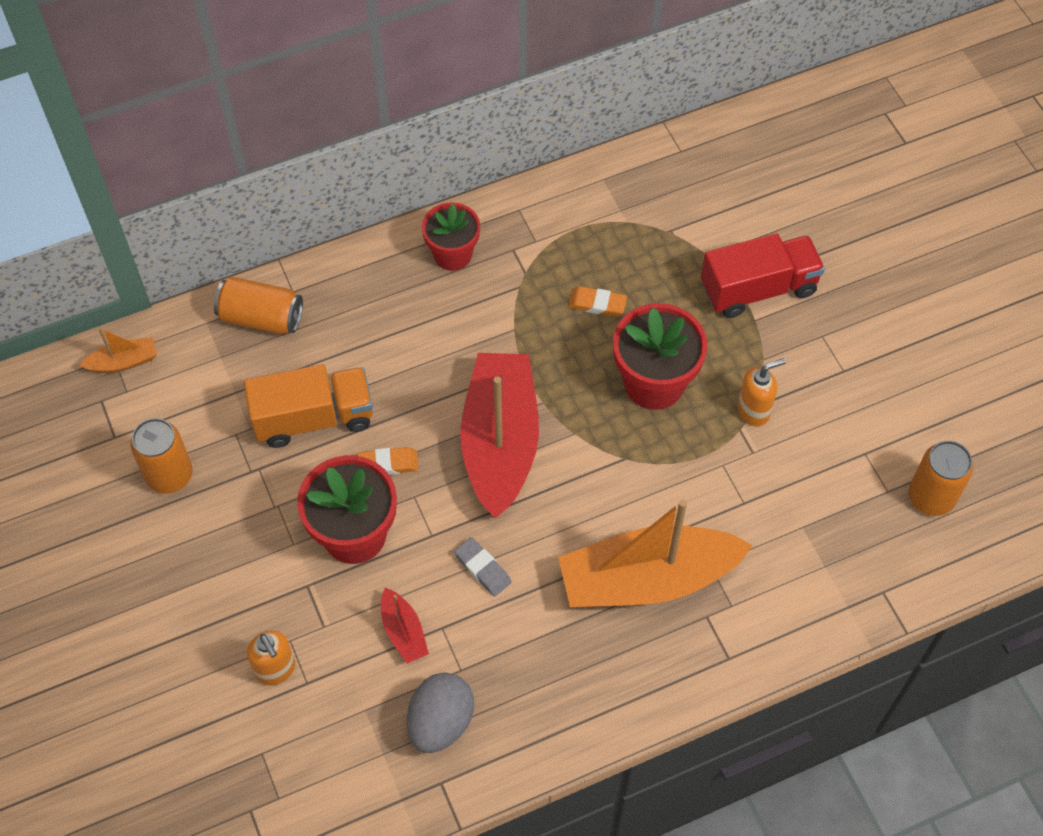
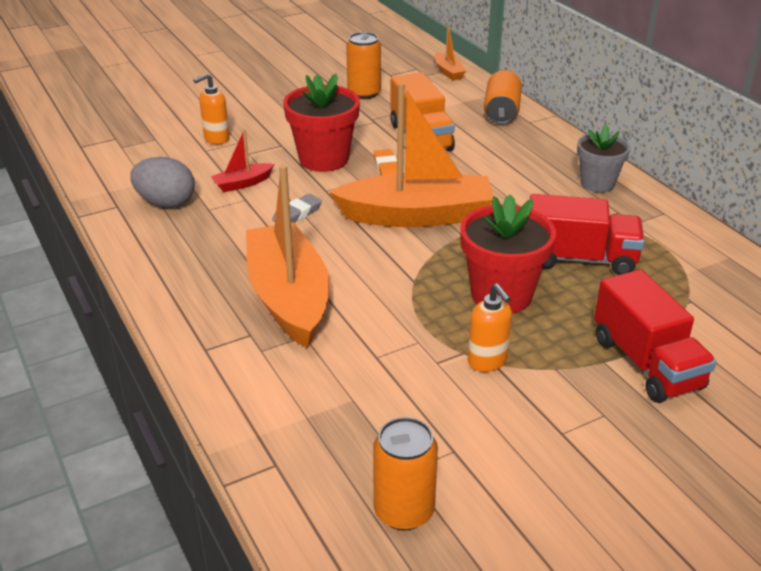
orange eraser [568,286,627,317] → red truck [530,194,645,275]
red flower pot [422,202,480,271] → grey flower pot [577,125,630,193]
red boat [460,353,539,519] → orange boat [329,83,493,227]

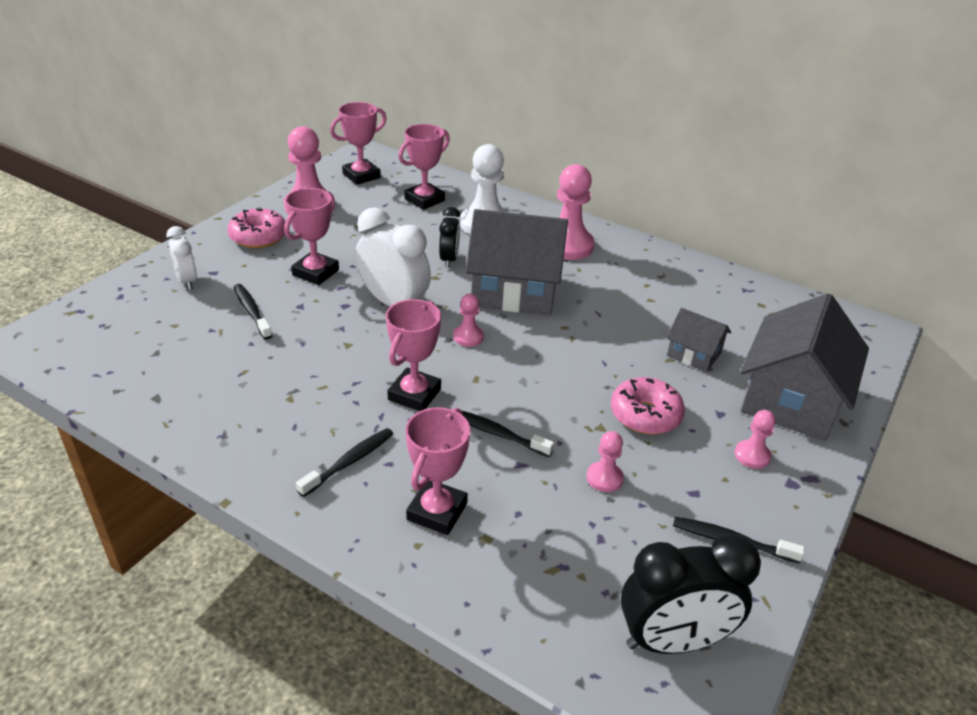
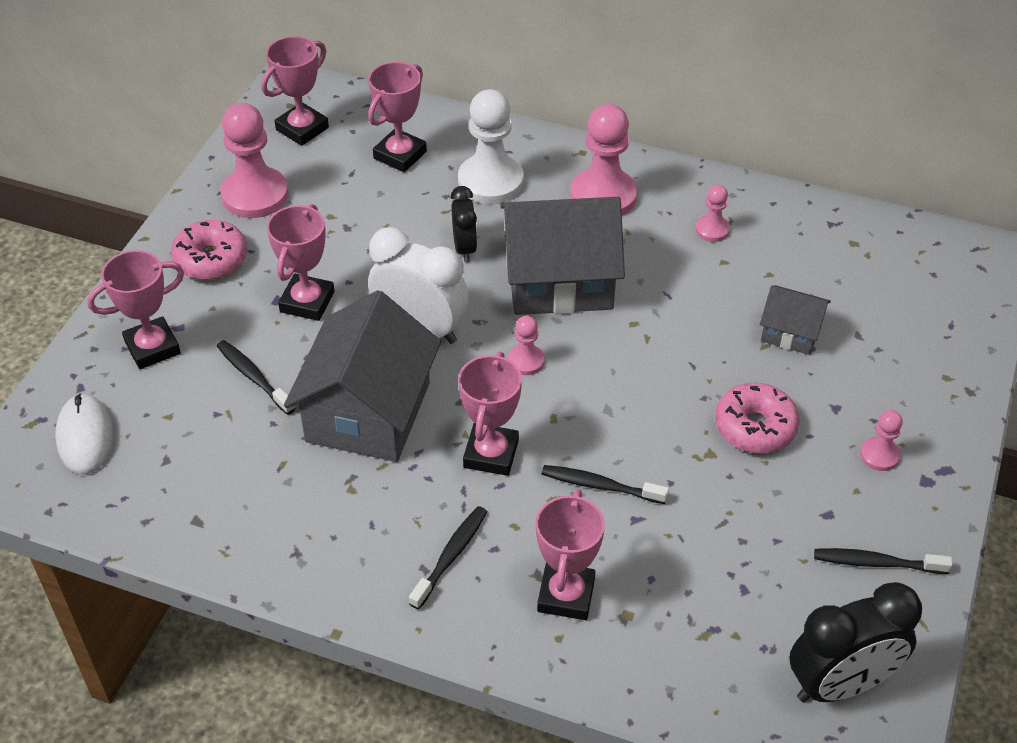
- → white mouse [55,393,113,474]
pink pawn [587,431,624,492] → pink pawn [696,185,730,242], relocated
grey house [740,293,869,441] → grey house [284,290,441,462], relocated
white clock [166,226,197,290] → pink trophy [87,250,184,369]

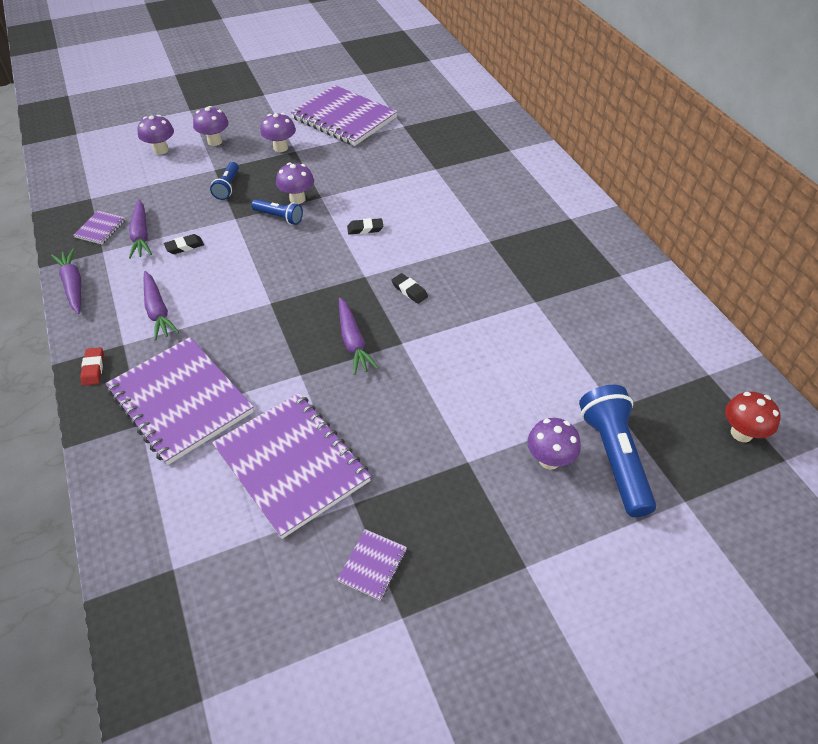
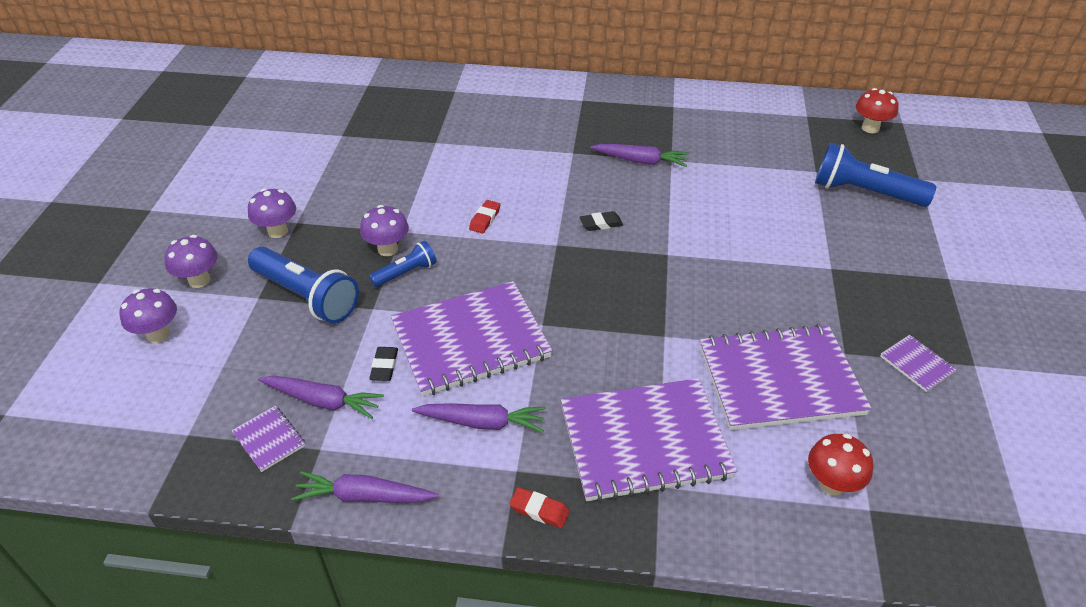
purple mushroom [527,418,581,470] → -
- → red mushroom [808,434,873,496]
purple notebook [291,85,398,146] → purple notebook [391,281,553,396], relocated
purple carrot [339,298,379,375] → purple carrot [590,144,689,167], relocated
black eraser [347,218,383,235] → red eraser [469,200,500,233]
blue flashlight [210,162,239,200] → blue flashlight [248,247,359,324], x1.83

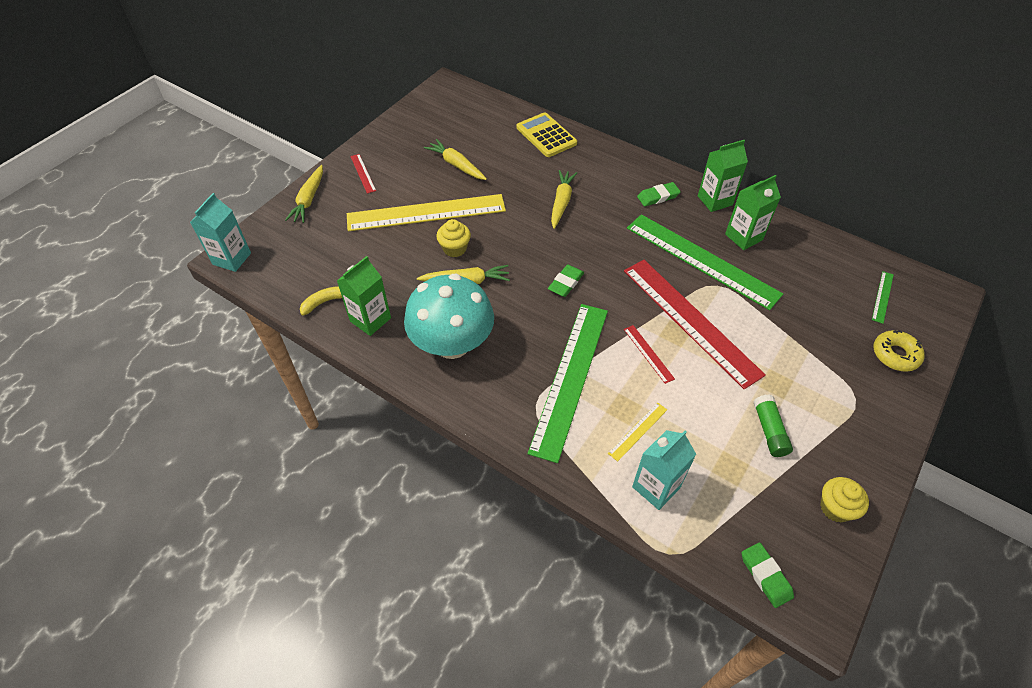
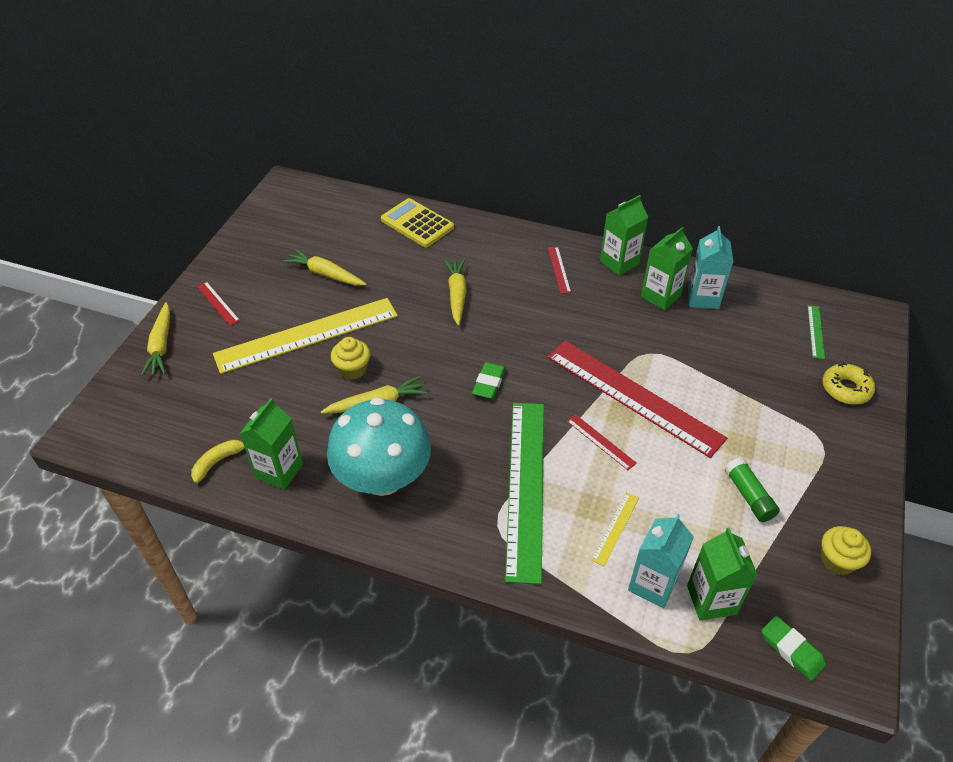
green ruler [627,214,783,310] → -
- → green carton [687,528,758,621]
turquoise carton [190,193,251,272] → turquoise carton [688,226,733,309], relocated
green eraser [637,182,681,206] → red ruler [548,246,571,294]

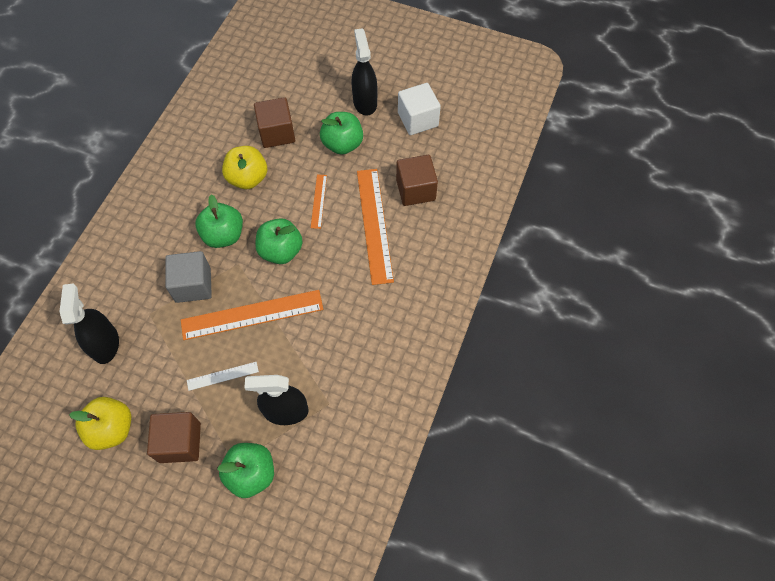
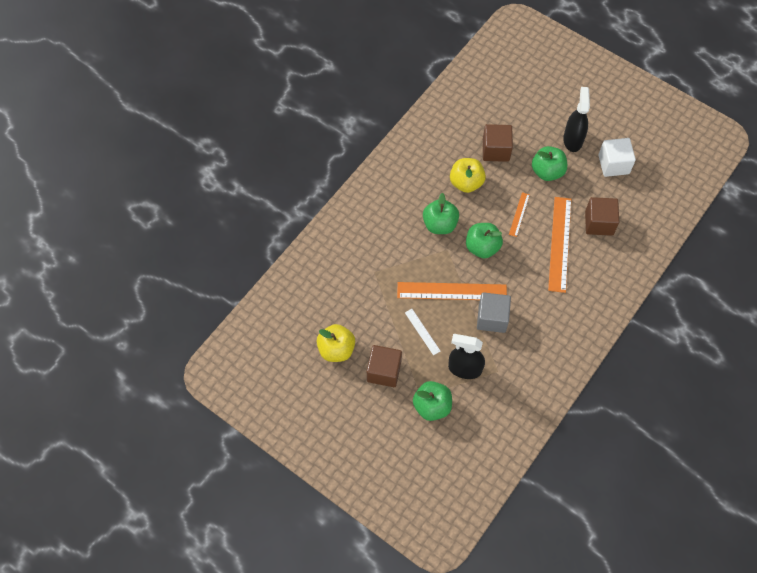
black spray bottle [59,284,119,364] → -
grey cube [166,251,212,303] → grey cube [477,292,511,333], relocated
white ruler [187,362,259,391] → white ruler [405,309,440,355], 60 degrees clockwise

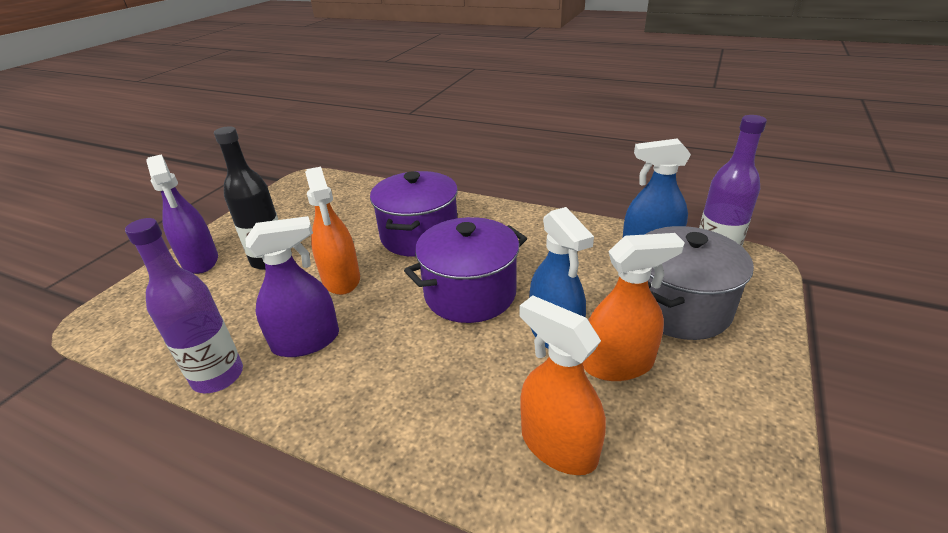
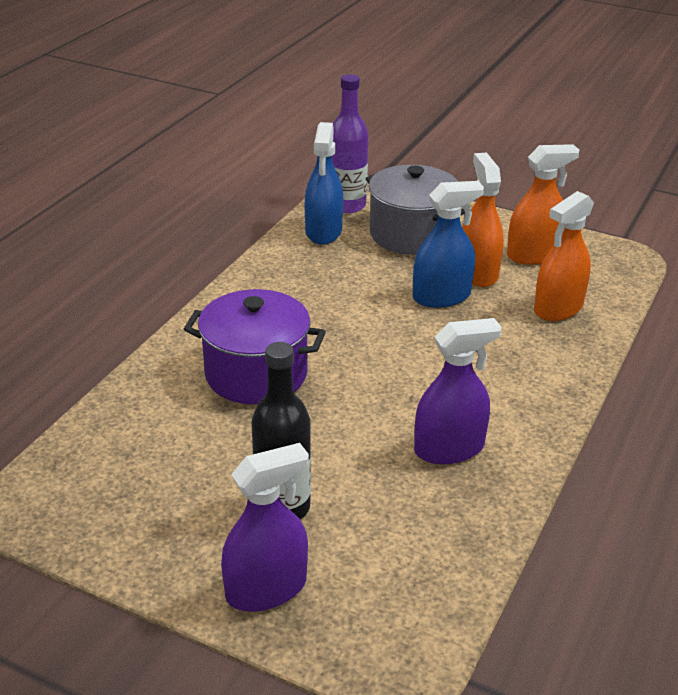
purple bottle [125,218,243,393] → -
purple pot [404,217,527,323] → -
orange spray bottle [305,167,360,295] → orange spray bottle [507,144,579,265], relocated
purple spray bottle [245,216,339,357] → purple spray bottle [414,318,502,464], 90 degrees clockwise

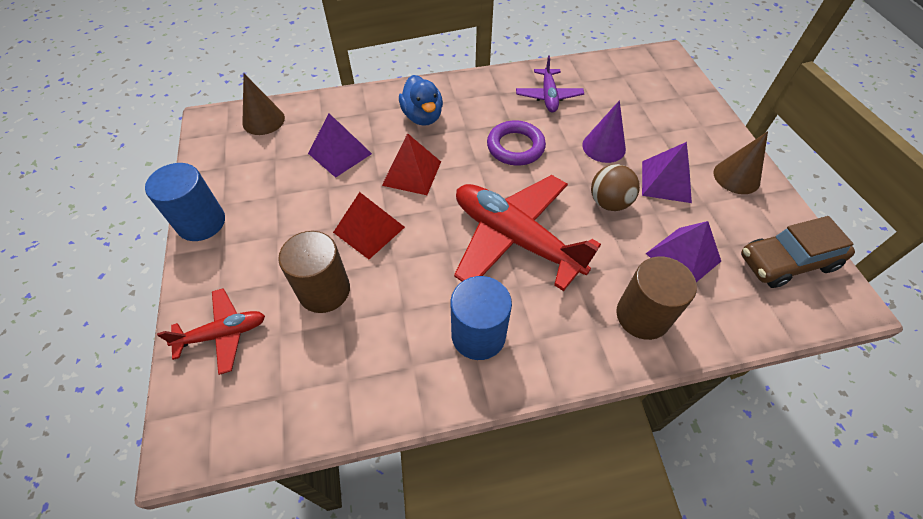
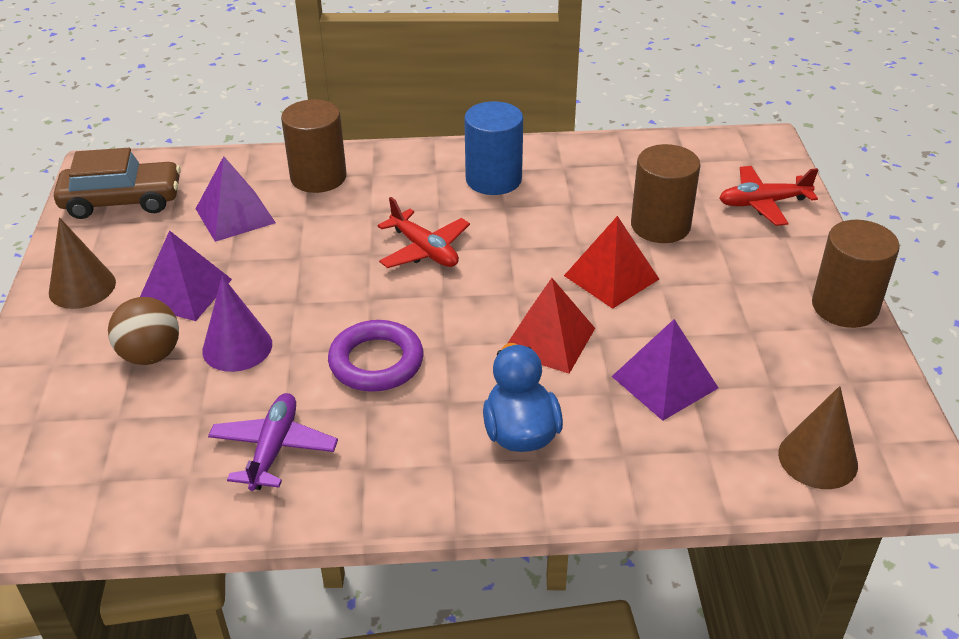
brown ball [591,164,640,211] → brown ball [108,297,179,365], relocated
blue cylinder [145,163,225,241] → brown cylinder [812,220,900,328]
red plane [454,175,601,291] → red plane [377,197,470,268], x0.52

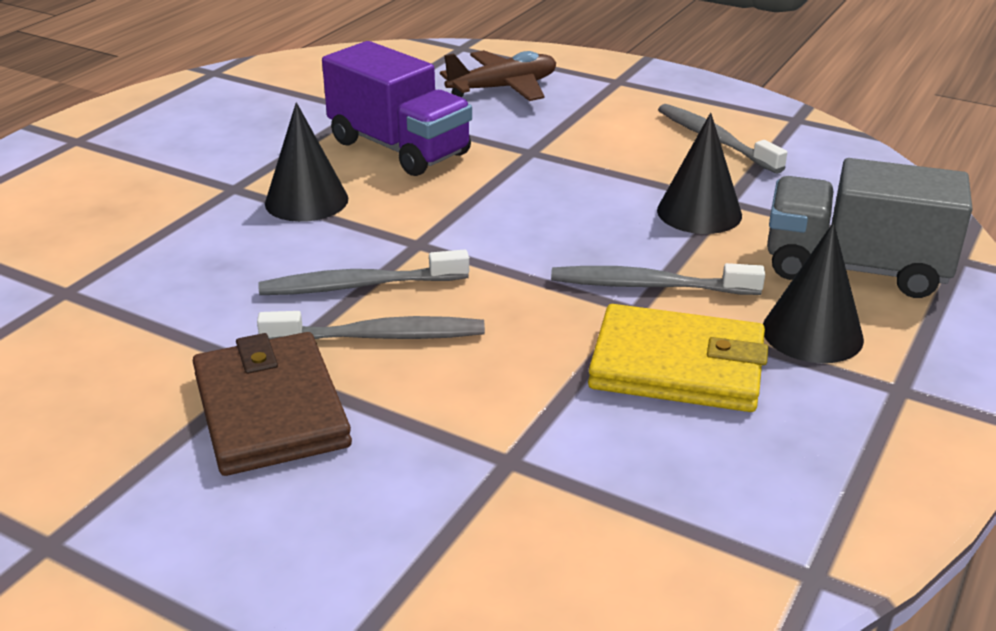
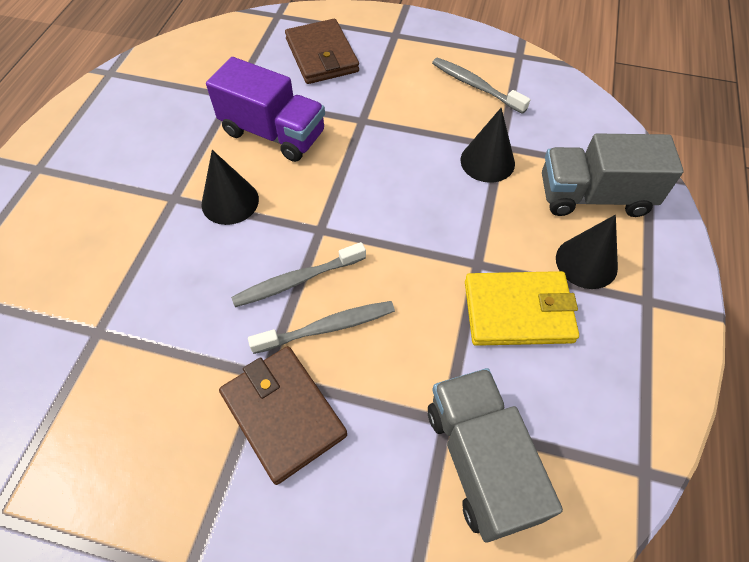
grey toothbrush [551,263,765,295] → -
- → grey truck [428,368,563,543]
brown plane [440,50,556,101] → brown wallet [285,19,359,84]

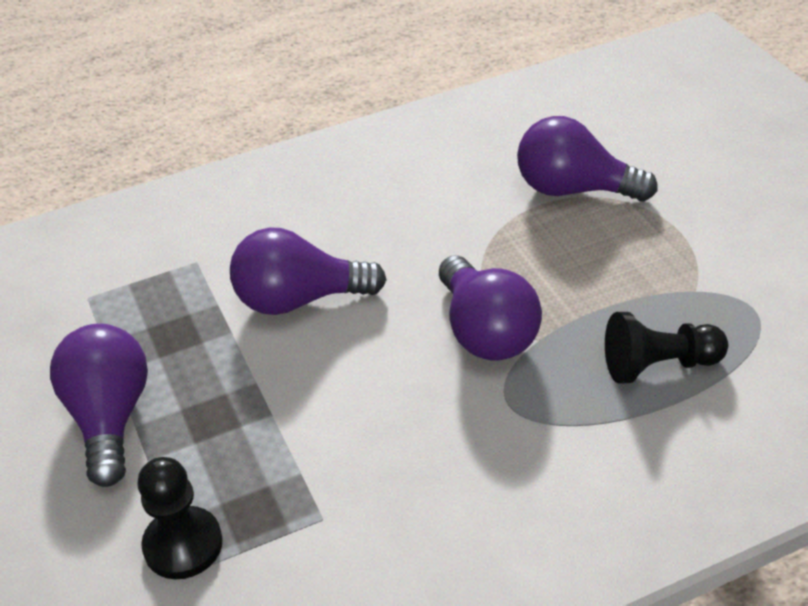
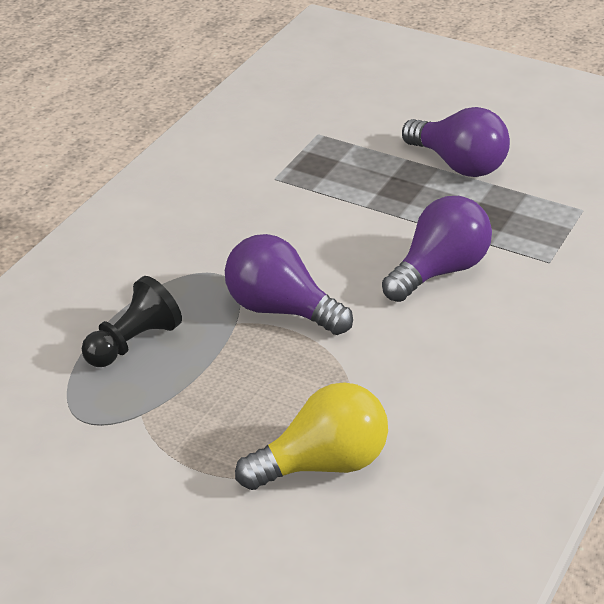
black pawn [137,457,223,579] → -
purple light bulb [517,116,658,201] → yellow light bulb [235,382,388,490]

